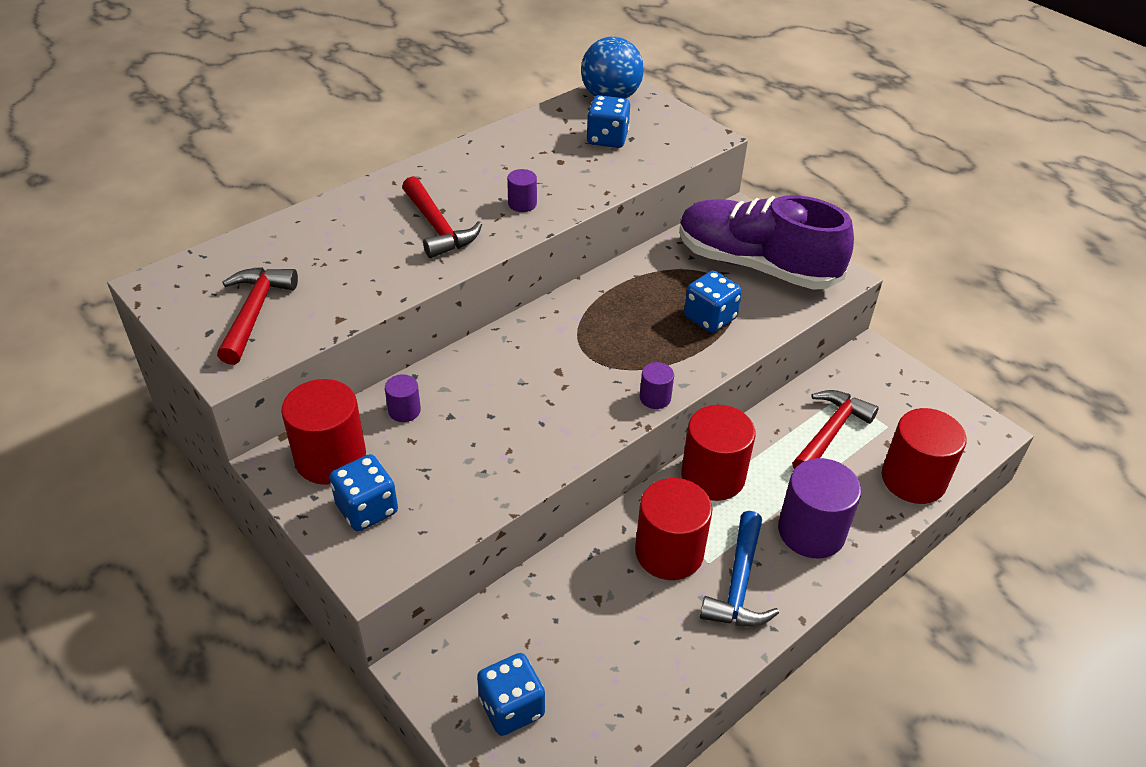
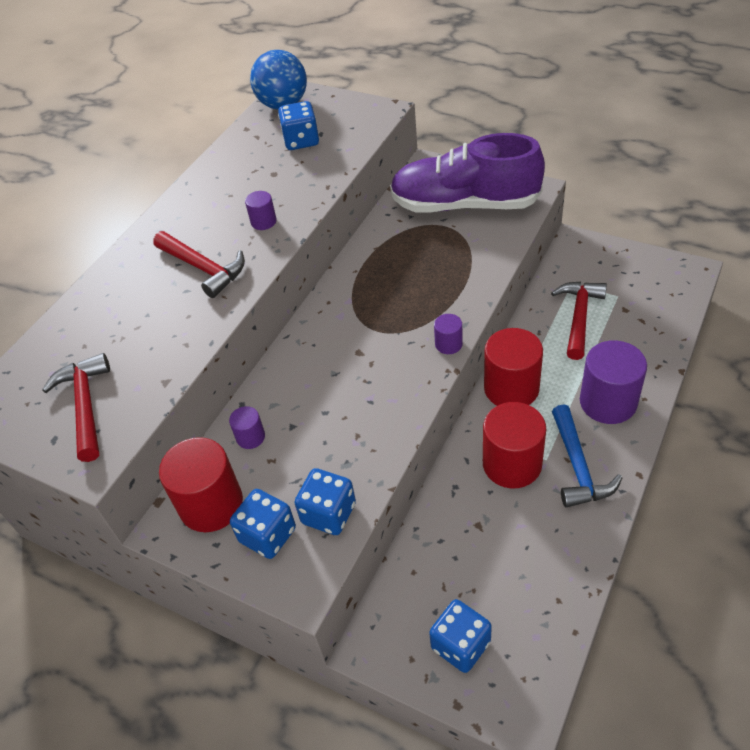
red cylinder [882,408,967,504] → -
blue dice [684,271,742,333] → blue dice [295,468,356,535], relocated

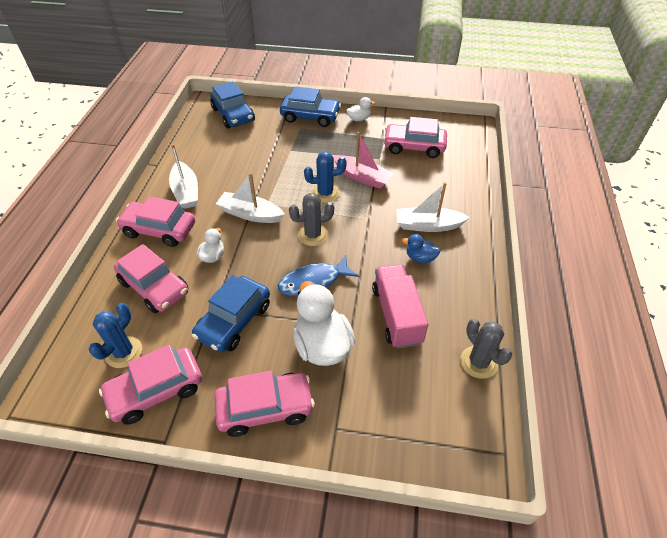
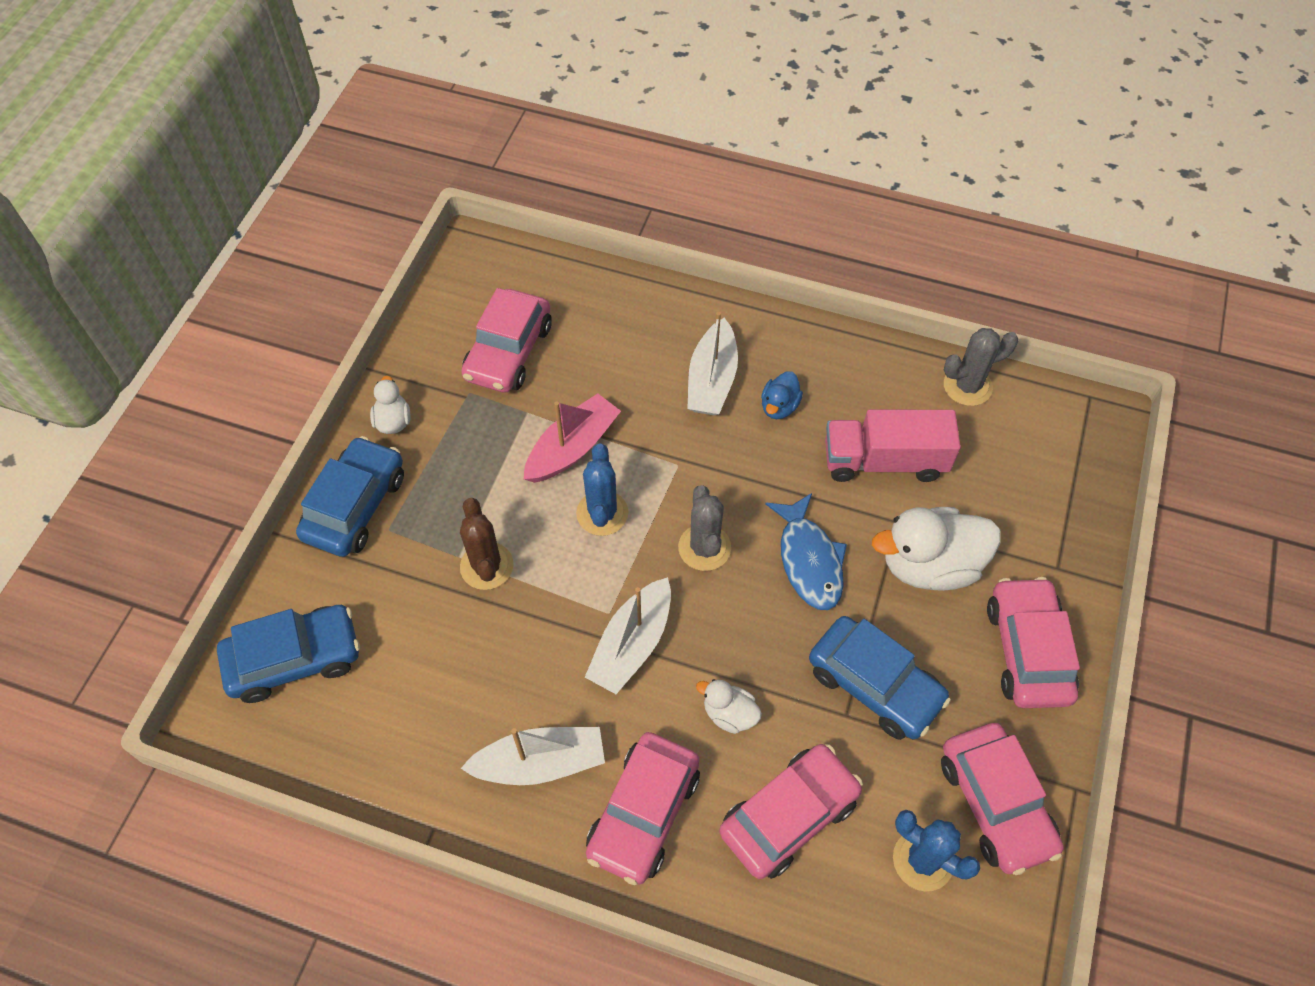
- → brown cactus [460,498,513,590]

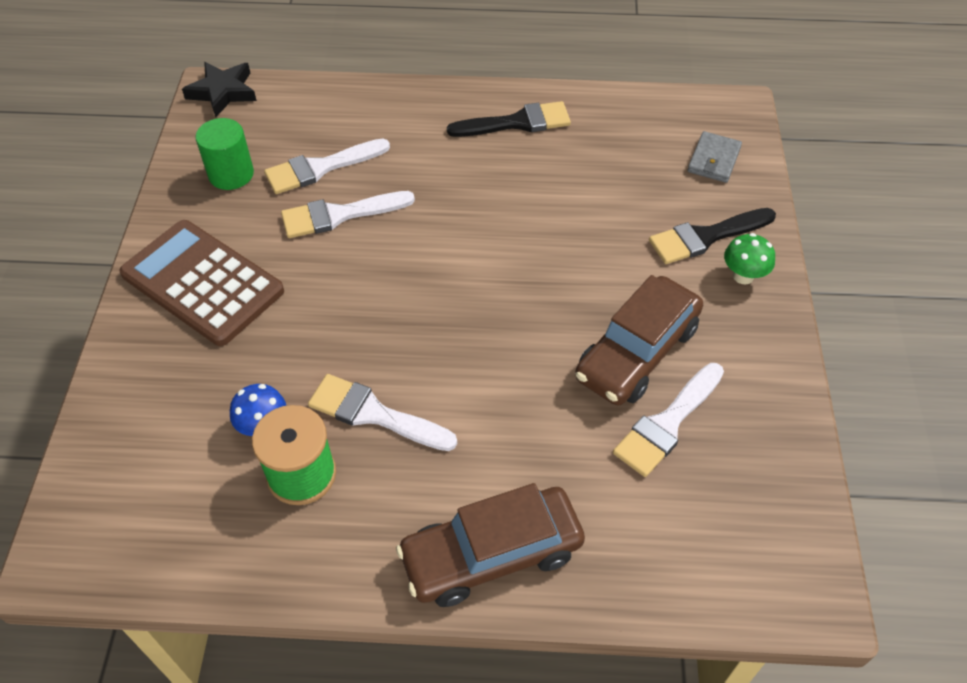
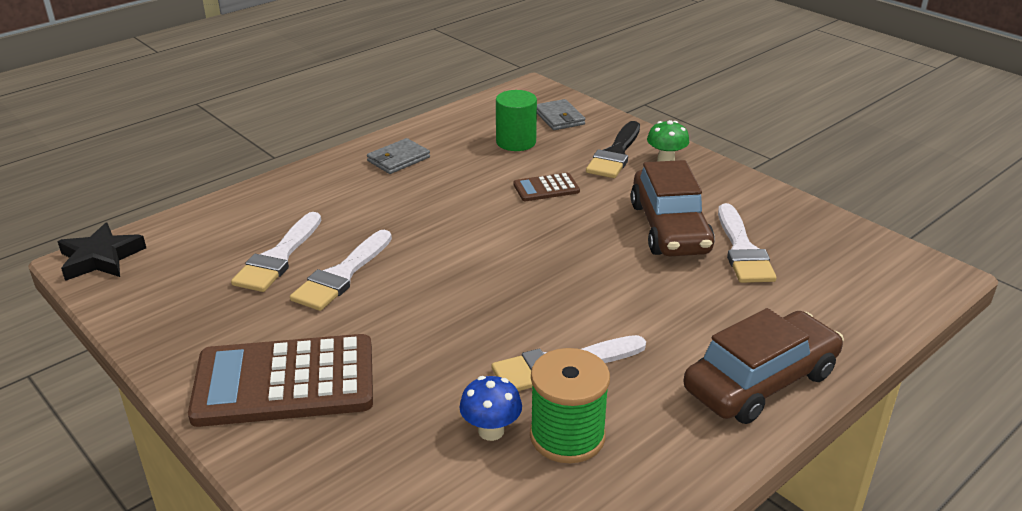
- → brown calculator [514,172,580,201]
green cylinder [196,118,254,190] → green cylinder [496,90,537,151], relocated
black brush [447,101,571,137] → grey wallet [367,138,430,174]
brown car [396,483,585,607] → brown car [683,308,844,424], 150 degrees counterclockwise

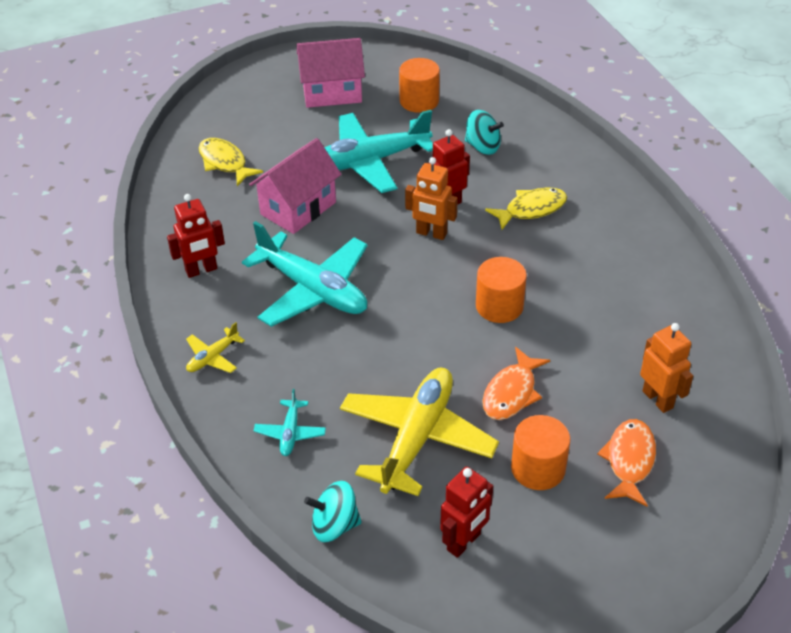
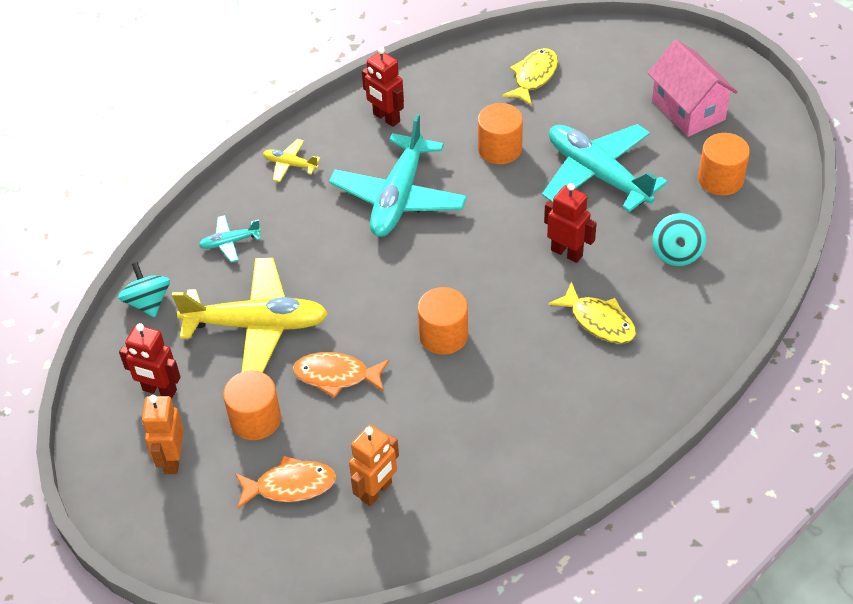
orange robot [405,157,458,240] → orange robot [142,395,184,474], relocated
pink house [249,138,341,234] → orange cylinder [478,103,523,164]

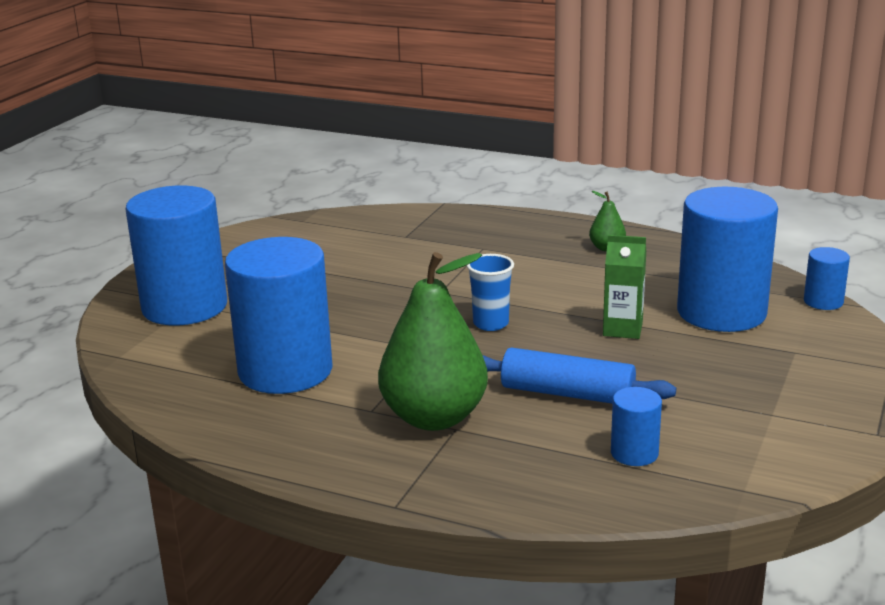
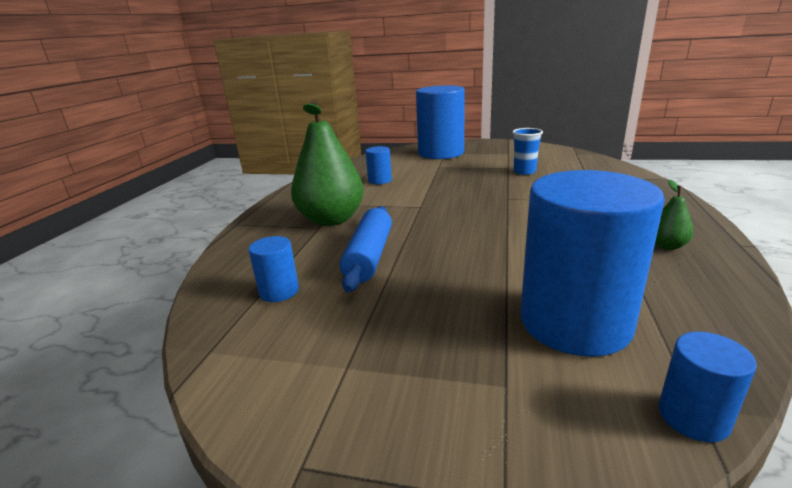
green carton [603,235,646,339] → -
blue cup [467,254,514,331] → blue cup [512,128,543,175], relocated
blue cylinder [225,237,333,394] → blue cylinder [365,146,392,184], x0.44

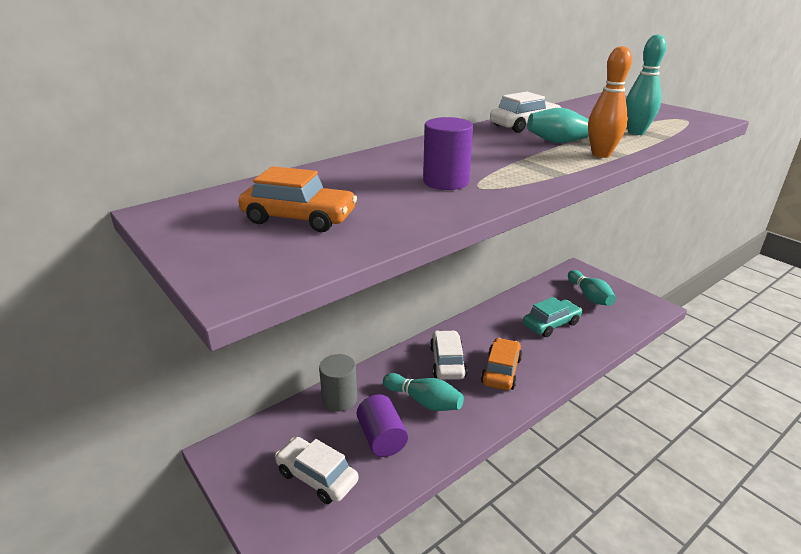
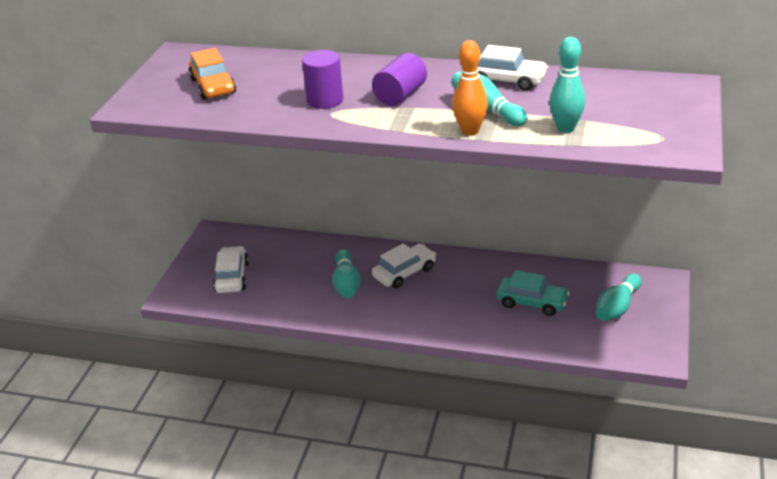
grey cylinder [319,354,357,412] → -
orange car [481,338,522,390] → -
purple cylinder [357,394,408,457] → purple cylinder [372,53,427,106], relocated

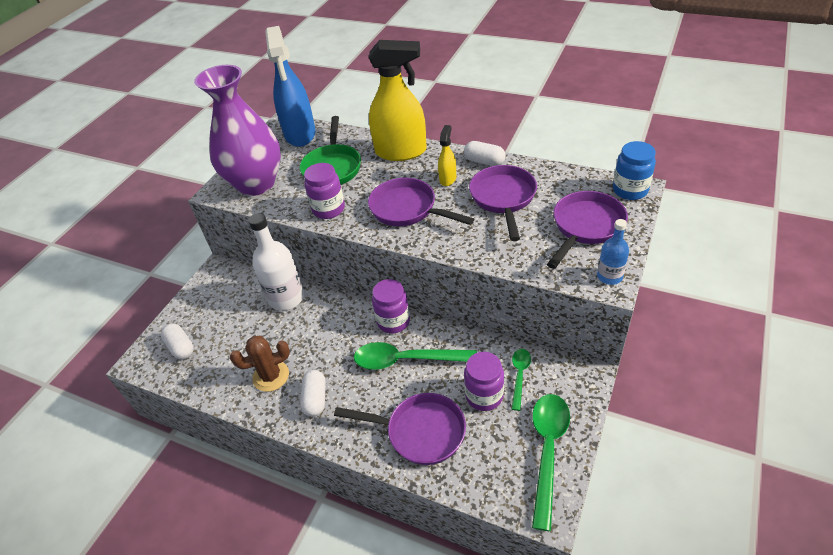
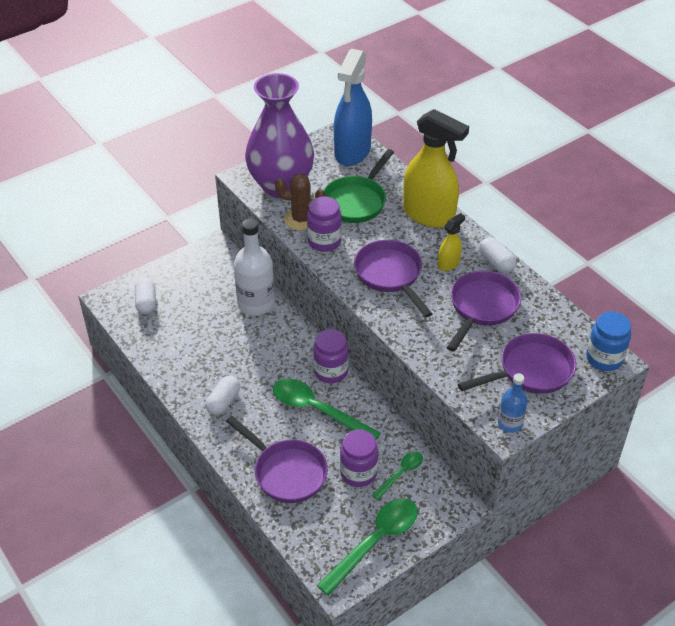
brown cactus [230,336,290,392] → brown cactus [275,174,326,231], relocated

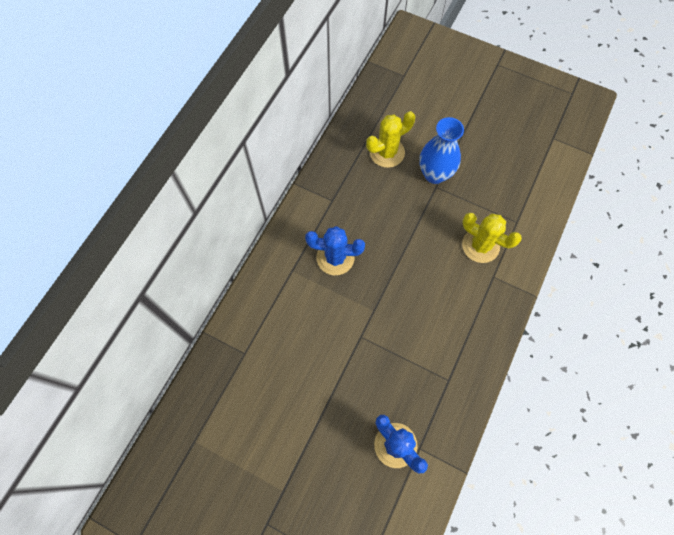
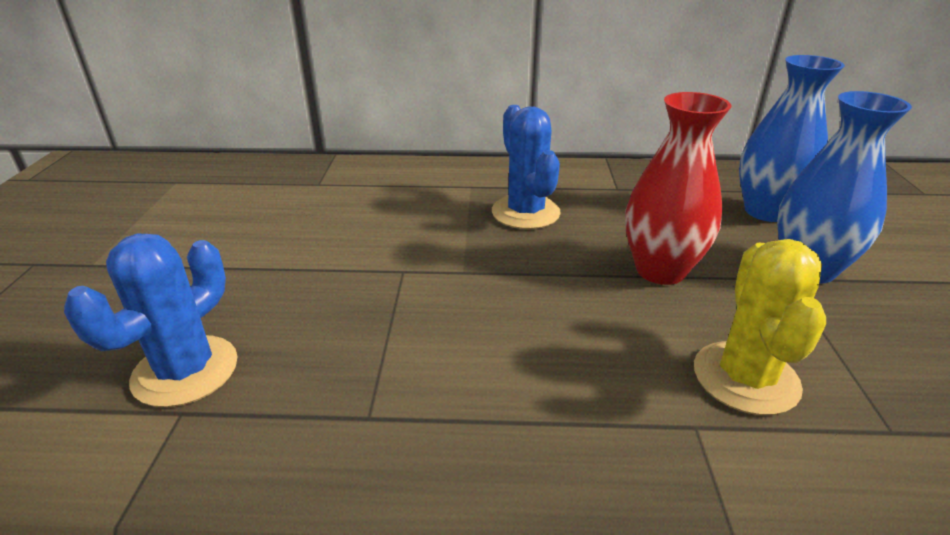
- → red vase [625,92,731,285]
yellow cactus [366,111,415,168] → blue vase [739,55,845,222]

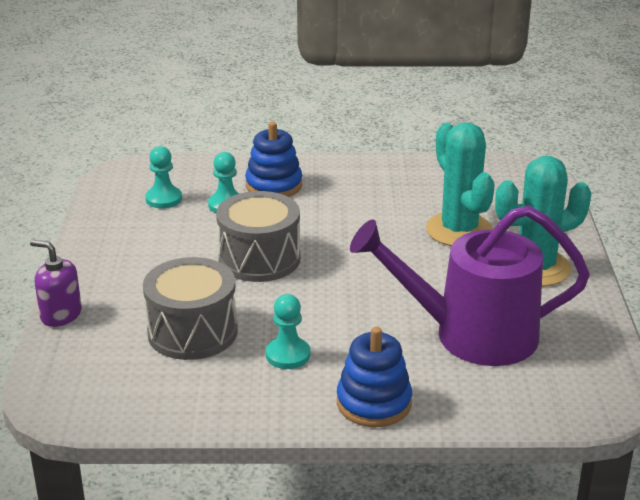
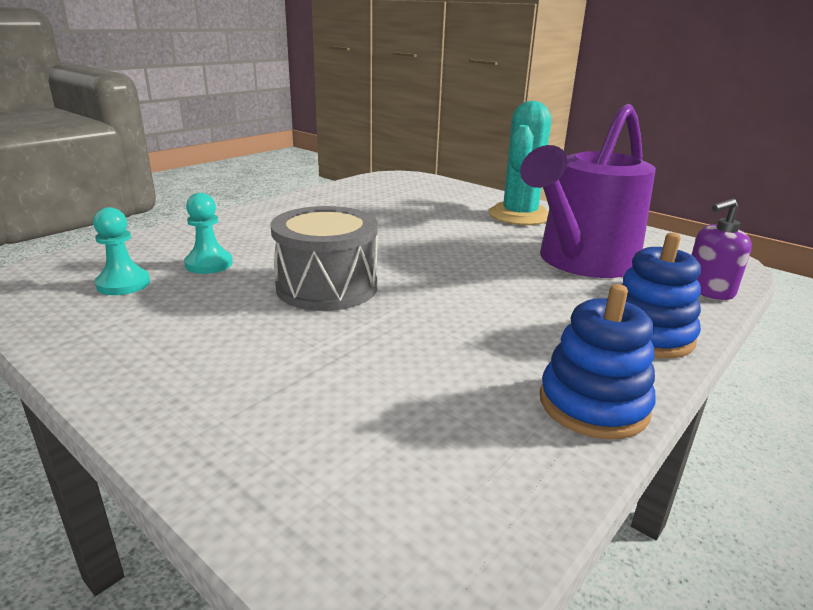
grey drum [143,257,238,360] → -
turquoise pawn [266,294,310,369] → -
turquoise cactus [426,122,495,246] → -
purple soap dispenser [30,240,82,327] → purple soap dispenser [691,199,752,300], relocated
blue stacking toy [245,122,302,197] → blue stacking toy [540,284,656,439], relocated

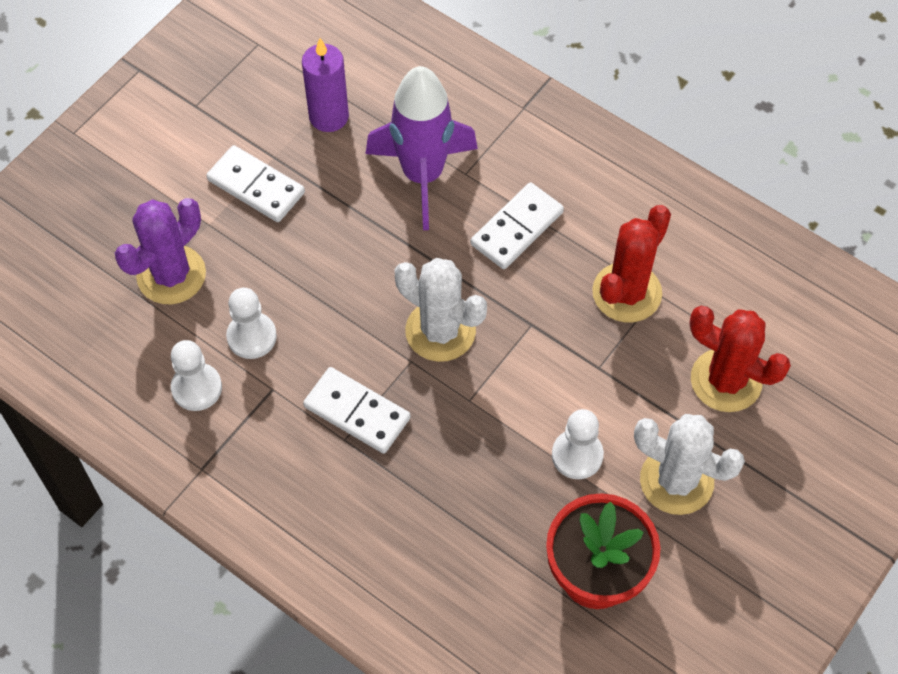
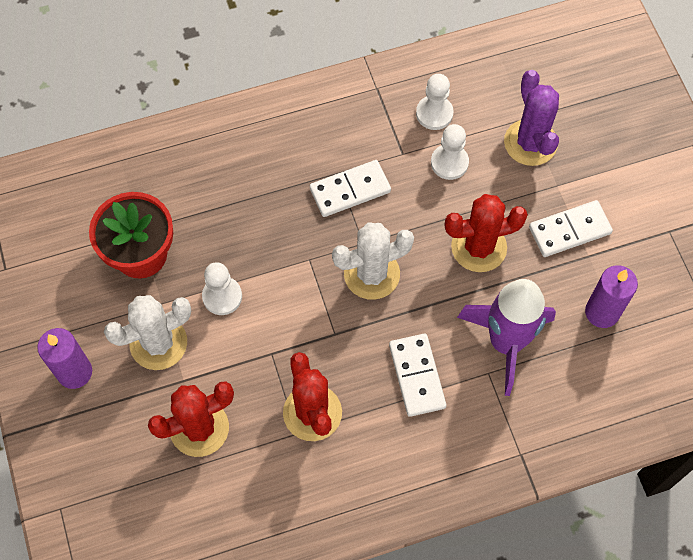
- → purple candle [37,328,92,389]
- → red cactus [445,194,528,272]

